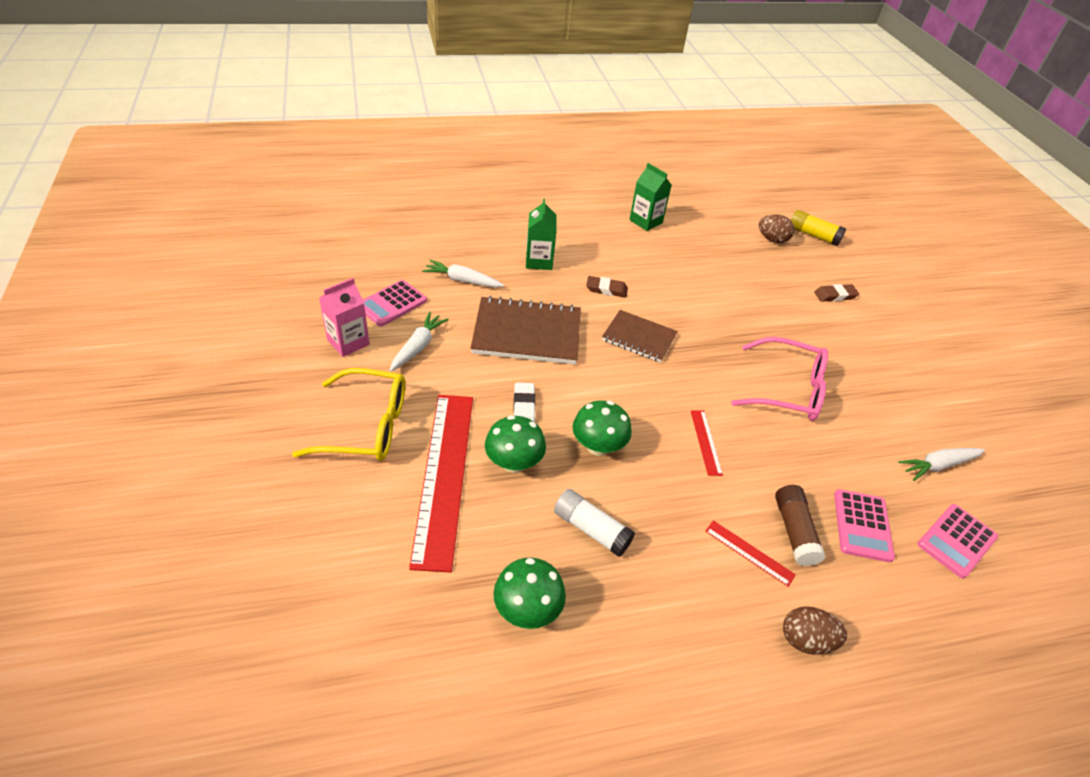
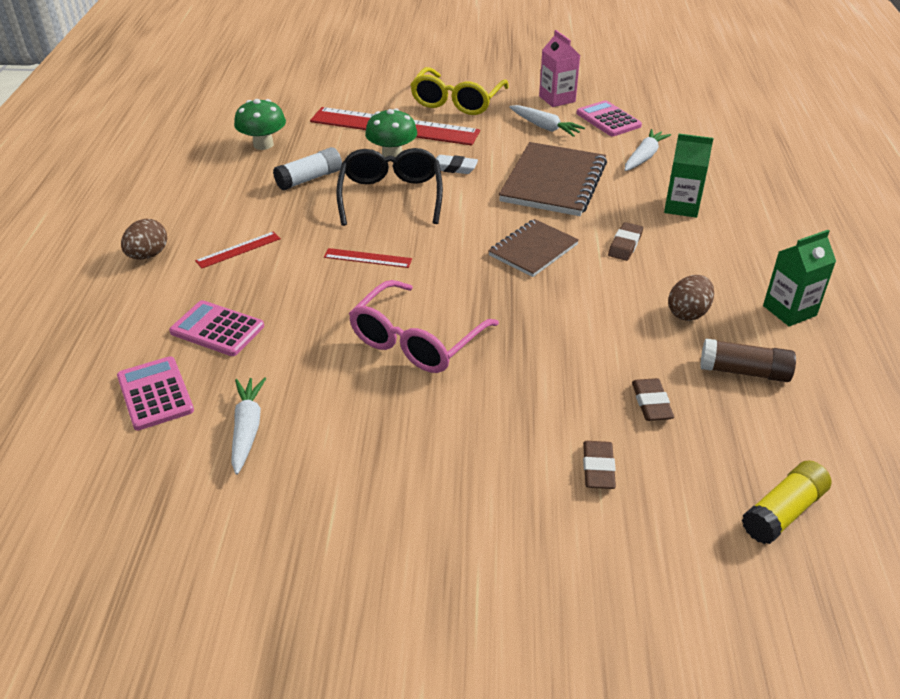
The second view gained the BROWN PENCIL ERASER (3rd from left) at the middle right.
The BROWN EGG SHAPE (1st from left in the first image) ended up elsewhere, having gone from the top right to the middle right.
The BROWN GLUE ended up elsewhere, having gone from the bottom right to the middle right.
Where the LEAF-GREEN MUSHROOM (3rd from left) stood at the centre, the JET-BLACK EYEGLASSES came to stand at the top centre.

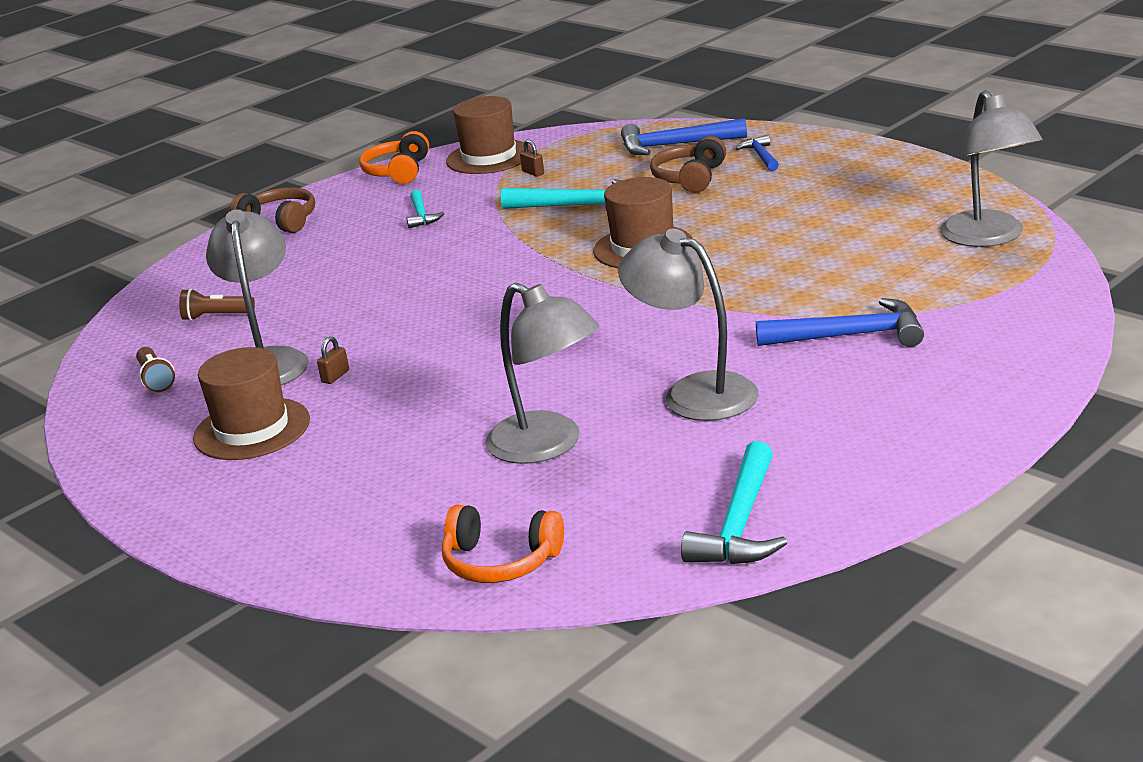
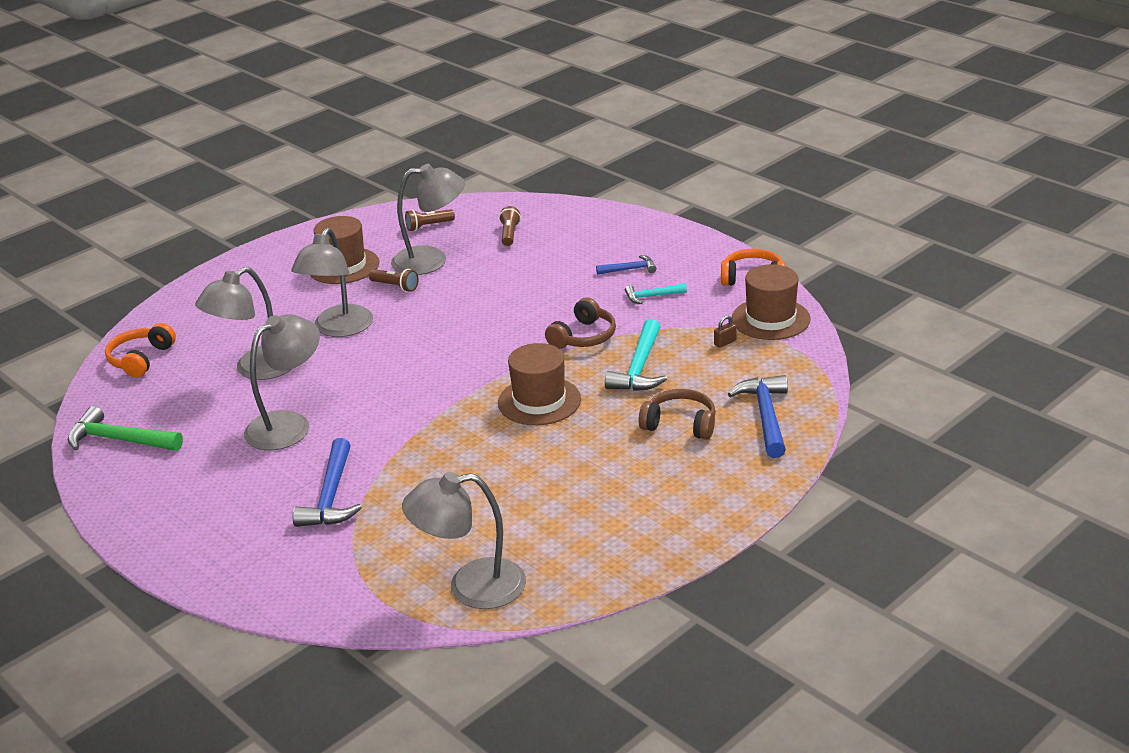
The second view gained the ASH-GREY READING LAMP (3rd from left) at the middle left.
The BROWN HEADSET (1st from left) ended up elsewhere, having gone from the top left to the centre.
The COBALT CLAW HAMMER (2nd from left) ended up elsewhere, having gone from the top centre to the centre.
Where the BROWN LOCK (1st from left) stood at the middle left, the BROWN FLASHLIGHT (1st from left) came to stand at the centre.
What was the TEAL CLAW HAMMER (3rd from left) at the centre turned into the LEAF-GREEN CLAW HAMMER at the middle left.

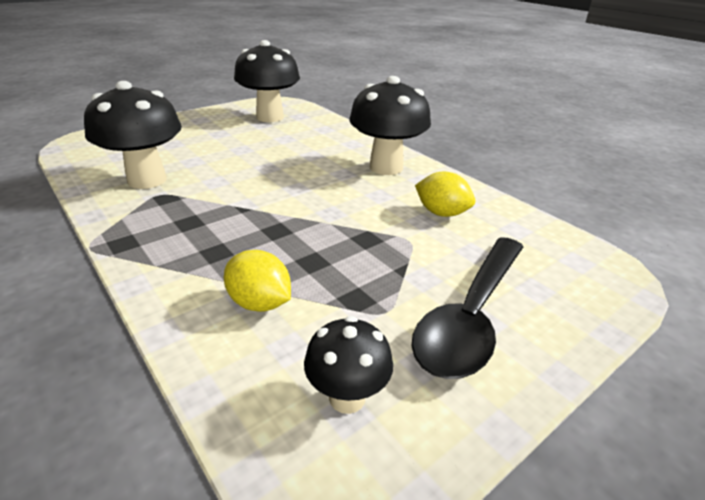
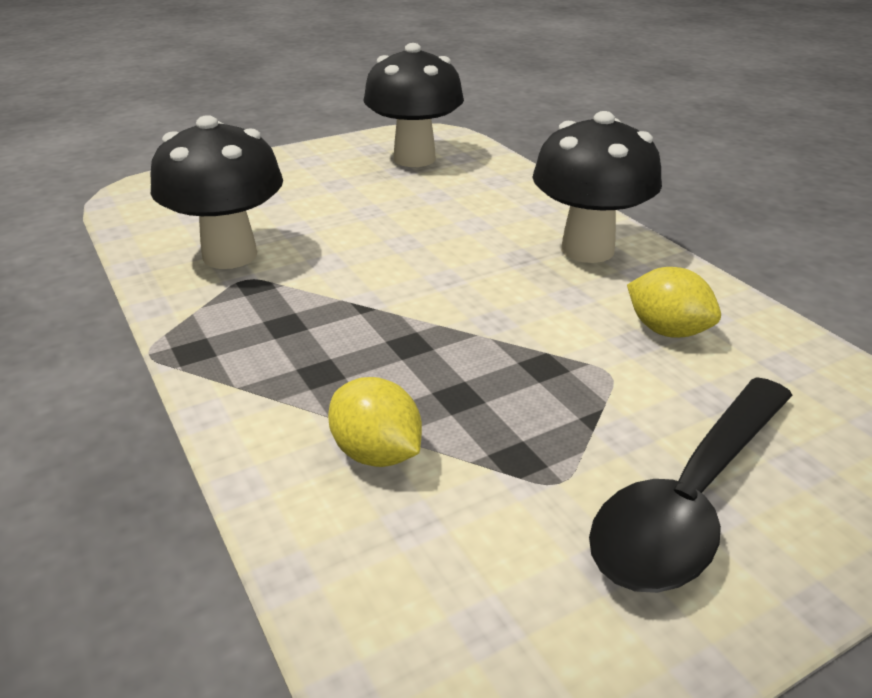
The second view lost the JET-BLACK MUSHROOM (3rd from left) at the bottom centre.

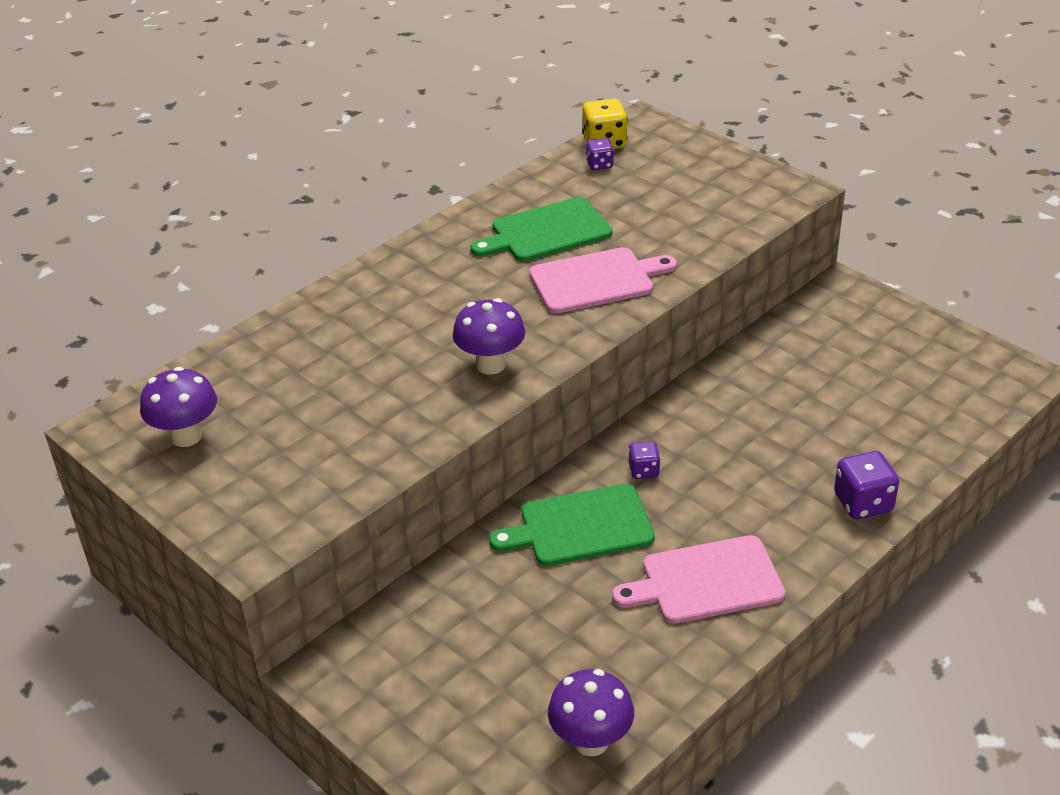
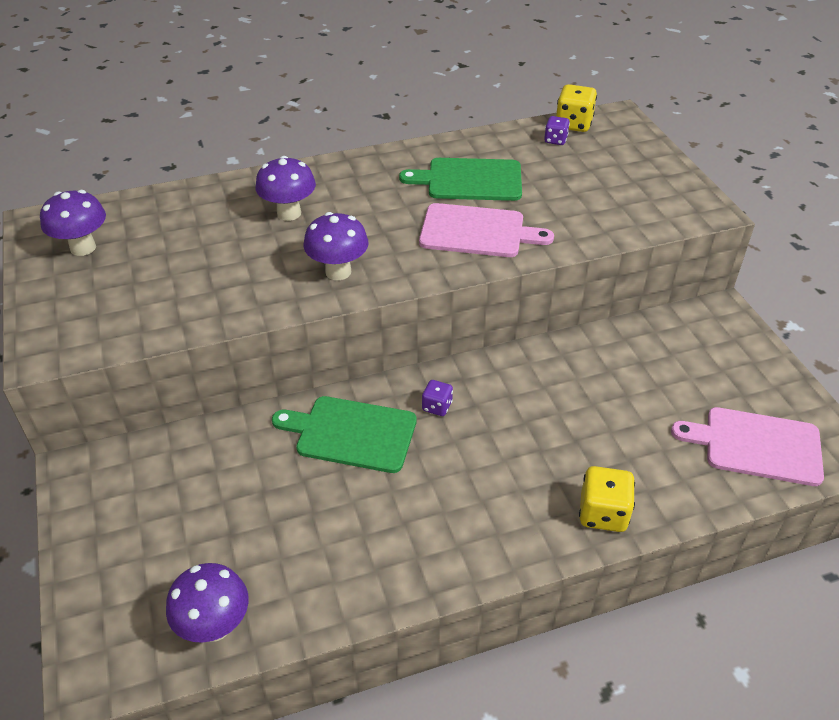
The second view gained the ROYAL PURPLE MUSHROOM (3rd from left) at the top centre.
The PINK CUTTING BOARD (2nd from left) ended up elsewhere, having gone from the bottom centre to the middle right.
What was the ROYAL PURPLE GAME DIE (3rd from left) at the middle right turned into the GOLDEN GAME DIE (2nd from left) at the bottom right.

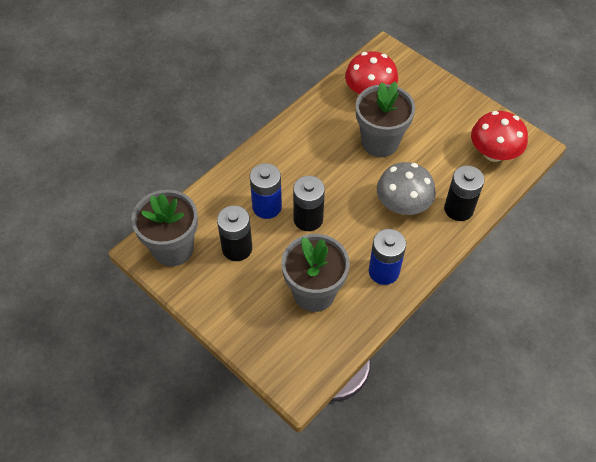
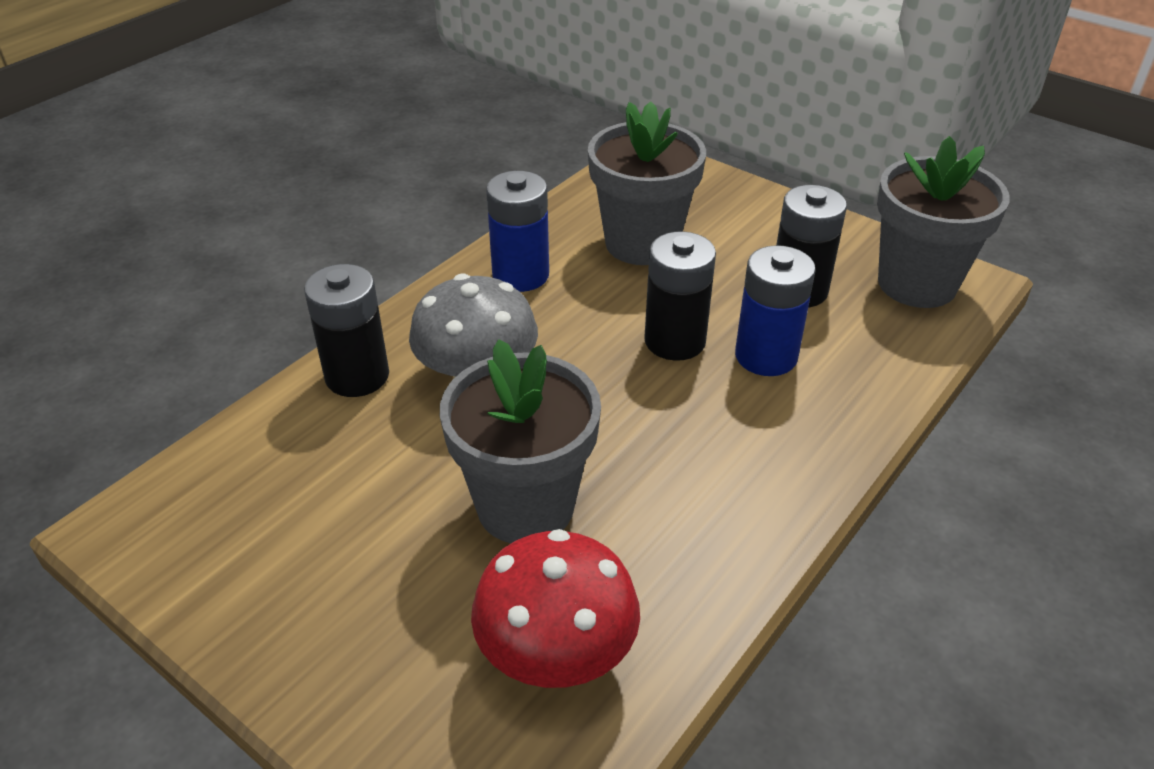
The second view lost the SCARLET MUSHROOM (2nd from left) at the top right.

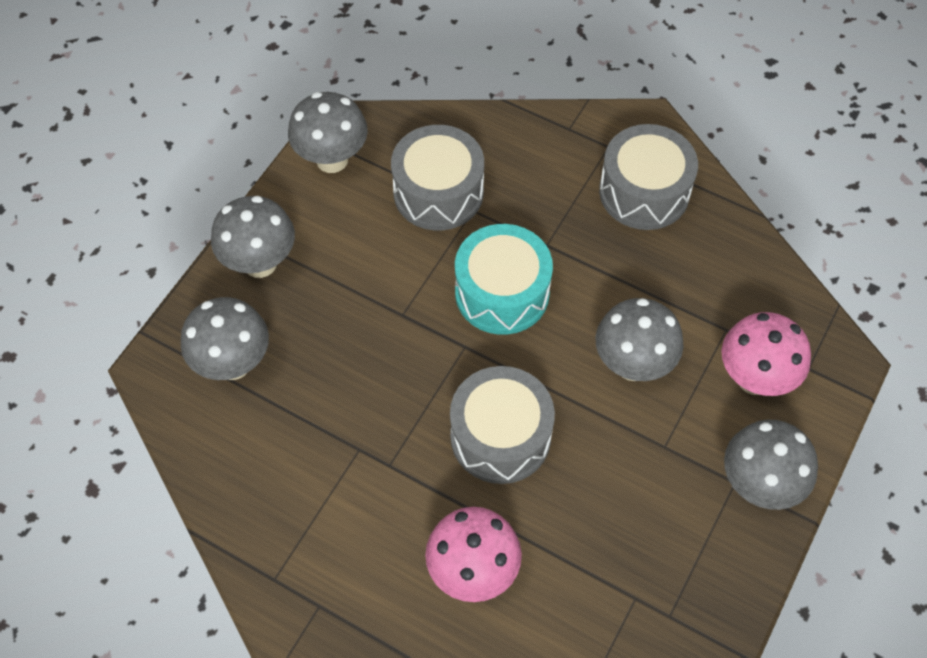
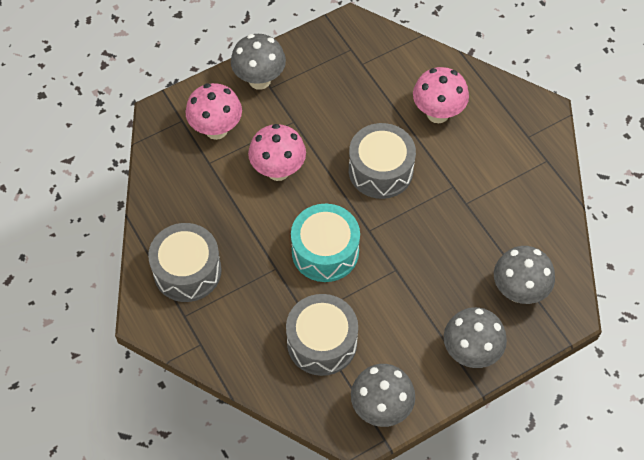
What was the ASH-GREY MUSHROOM (4th from left) at the middle right turned into the PINK MUSHROOM (2nd from left) at the top centre.

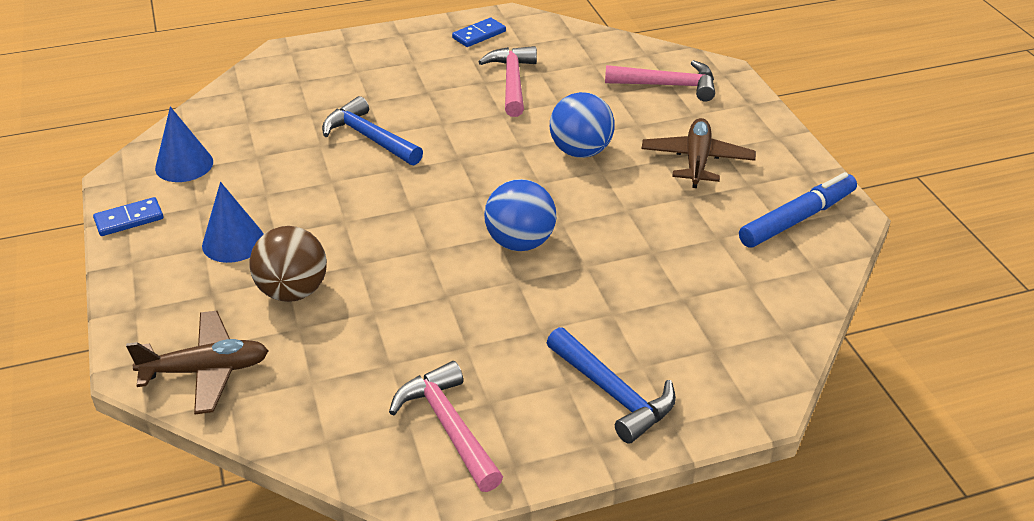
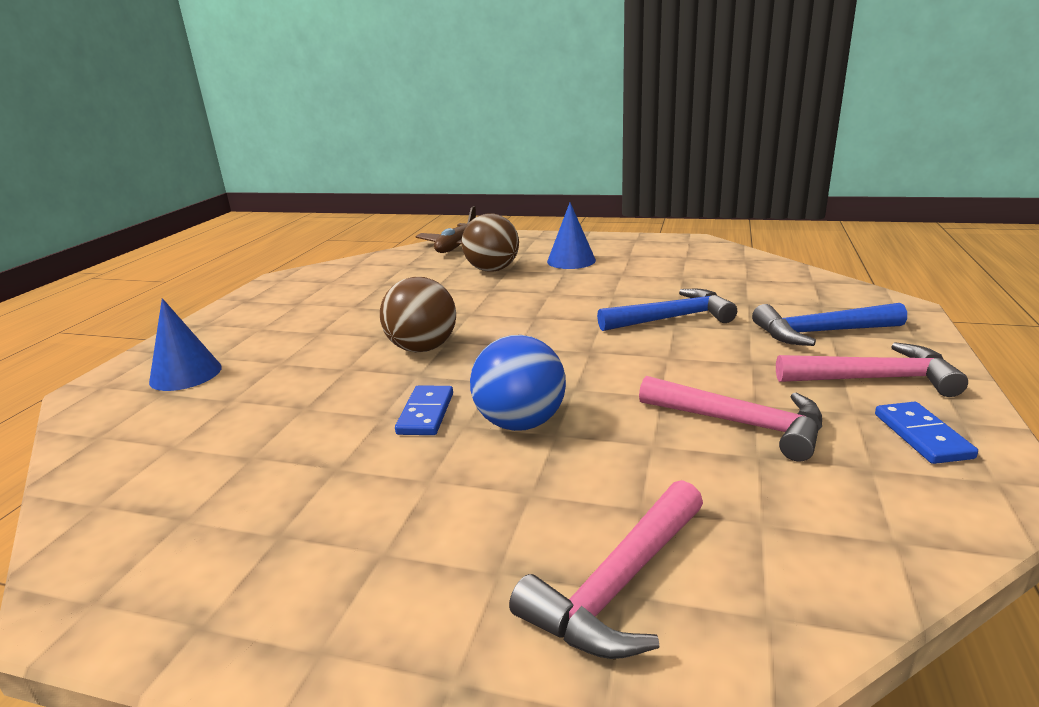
The second view lost the BROWN AEROPLANE (2nd from left) at the top right.
The second view lost the COBALT FELT PEN at the middle right.
The COBALT DOMINO PIECE (1st from left) ended up elsewhere, having gone from the middle left to the centre.
The COBALT CONE SHAPE (1st from left) ended up elsewhere, having gone from the top left to the middle left.
The PINK CLAW HAMMER (1st from left in the first image) ended up elsewhere, having gone from the bottom centre to the middle right.
The COBALT CLAW HAMMER (2nd from left) ended up elsewhere, having gone from the bottom centre to the middle right.
What was the COBALT SPHERE (1st from left) at the centre turned into the BROWN SPHERE (1st from left) at the centre.

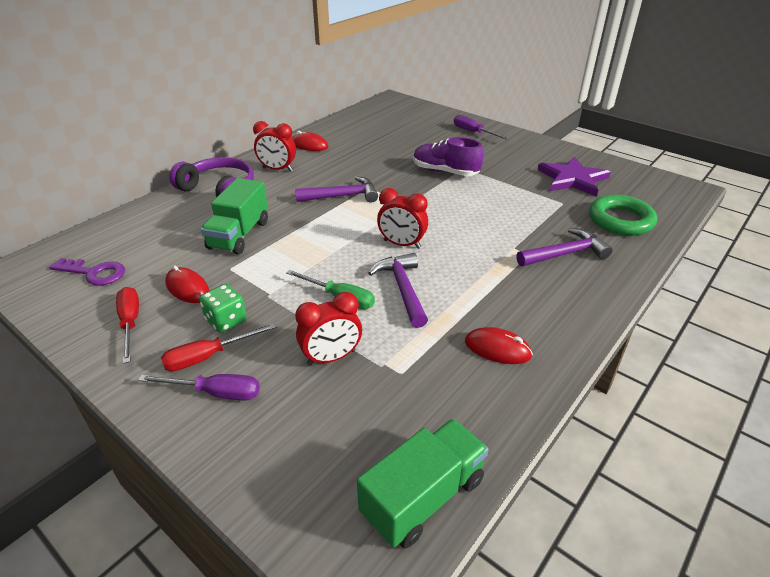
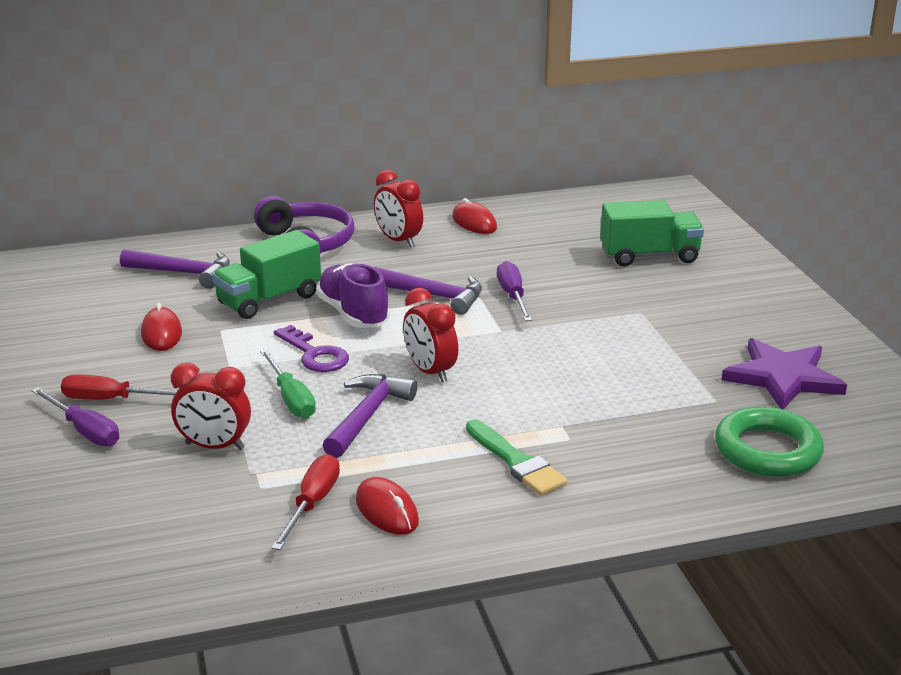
The second view lost the LEAF-GREEN GAME DIE at the middle left.
The second view gained the LEAF-GREEN BRUSH at the bottom centre.
The ROYAL PURPLE LATCHKEY ended up elsewhere, having gone from the middle left to the centre.
The SCARLET HAND SCREWDRIVER (1st from left in the first image) ended up elsewhere, having gone from the middle left to the bottom centre.
The LEAF-GREEN TOY TRUCK (2nd from left) ended up elsewhere, having gone from the bottom centre to the middle right.
The ROYAL PURPLE SNEAKER ended up elsewhere, having gone from the top centre to the centre.
The ROYAL PURPLE HAND SCREWDRIVER (2nd from left) ended up elsewhere, having gone from the top centre to the centre.
The ROYAL PURPLE CLAW HAMMER (3rd from left in the first image) ended up elsewhere, having gone from the middle right to the middle left.

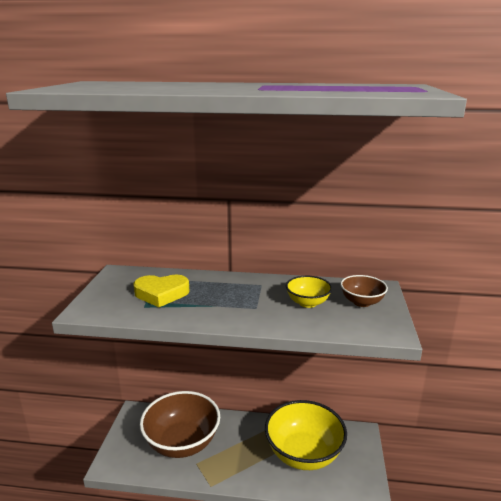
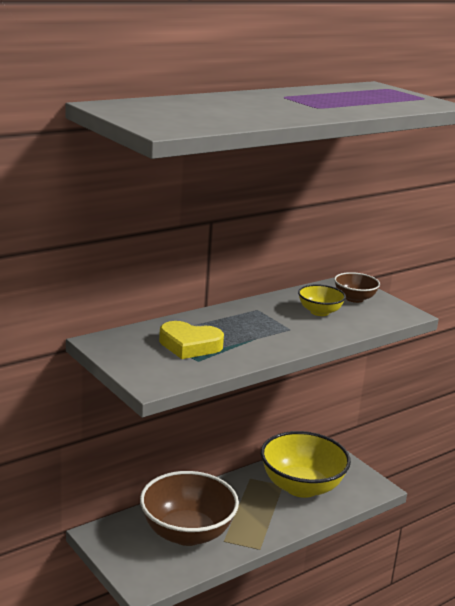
The GOLDEN LOVE HEART at the middle left ended up facing another way, 60 degrees clockwise from before.

